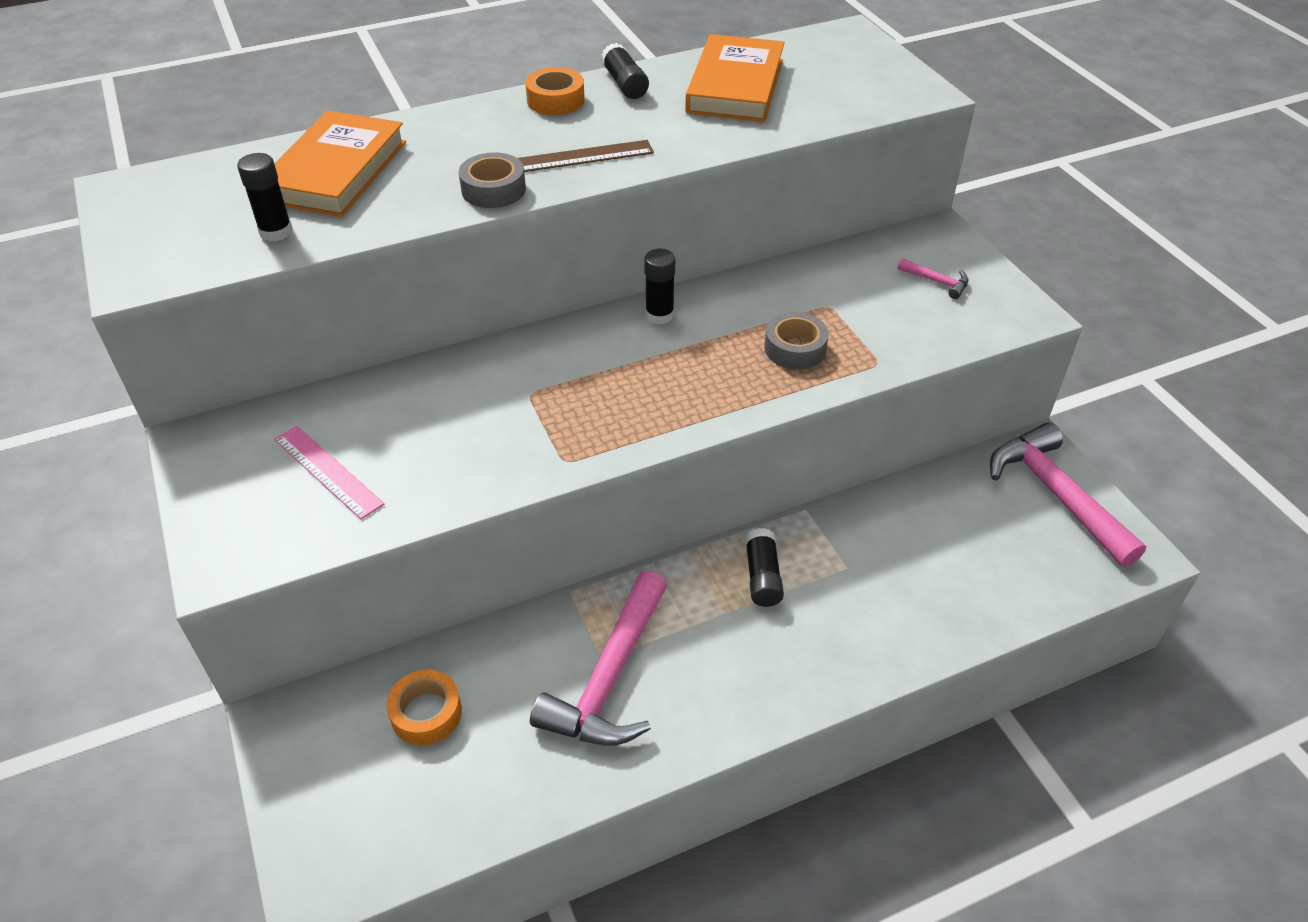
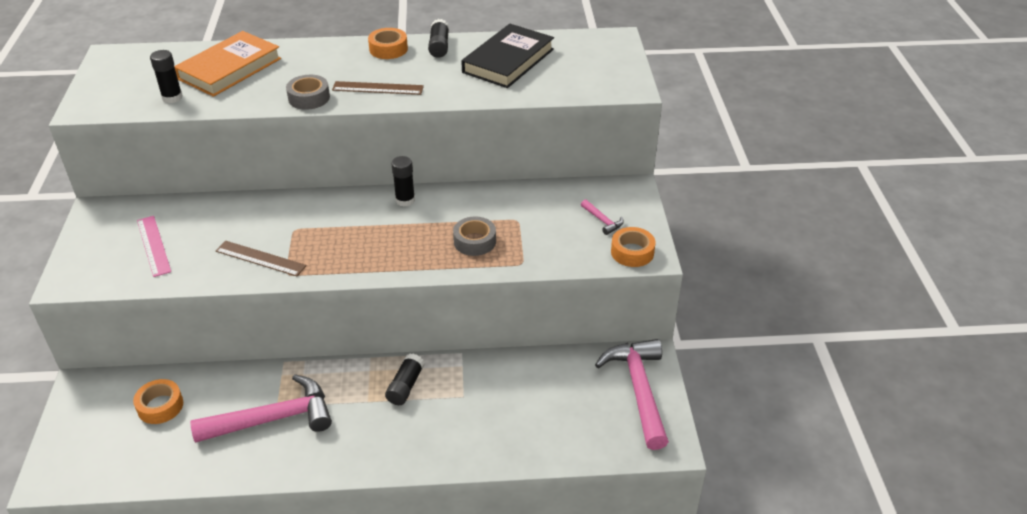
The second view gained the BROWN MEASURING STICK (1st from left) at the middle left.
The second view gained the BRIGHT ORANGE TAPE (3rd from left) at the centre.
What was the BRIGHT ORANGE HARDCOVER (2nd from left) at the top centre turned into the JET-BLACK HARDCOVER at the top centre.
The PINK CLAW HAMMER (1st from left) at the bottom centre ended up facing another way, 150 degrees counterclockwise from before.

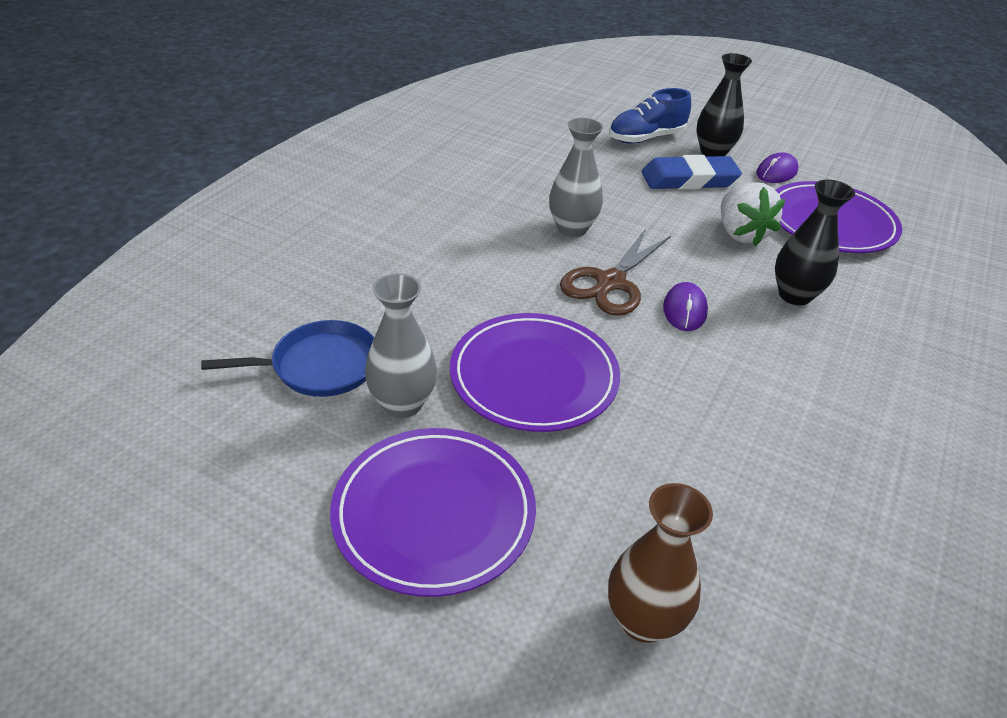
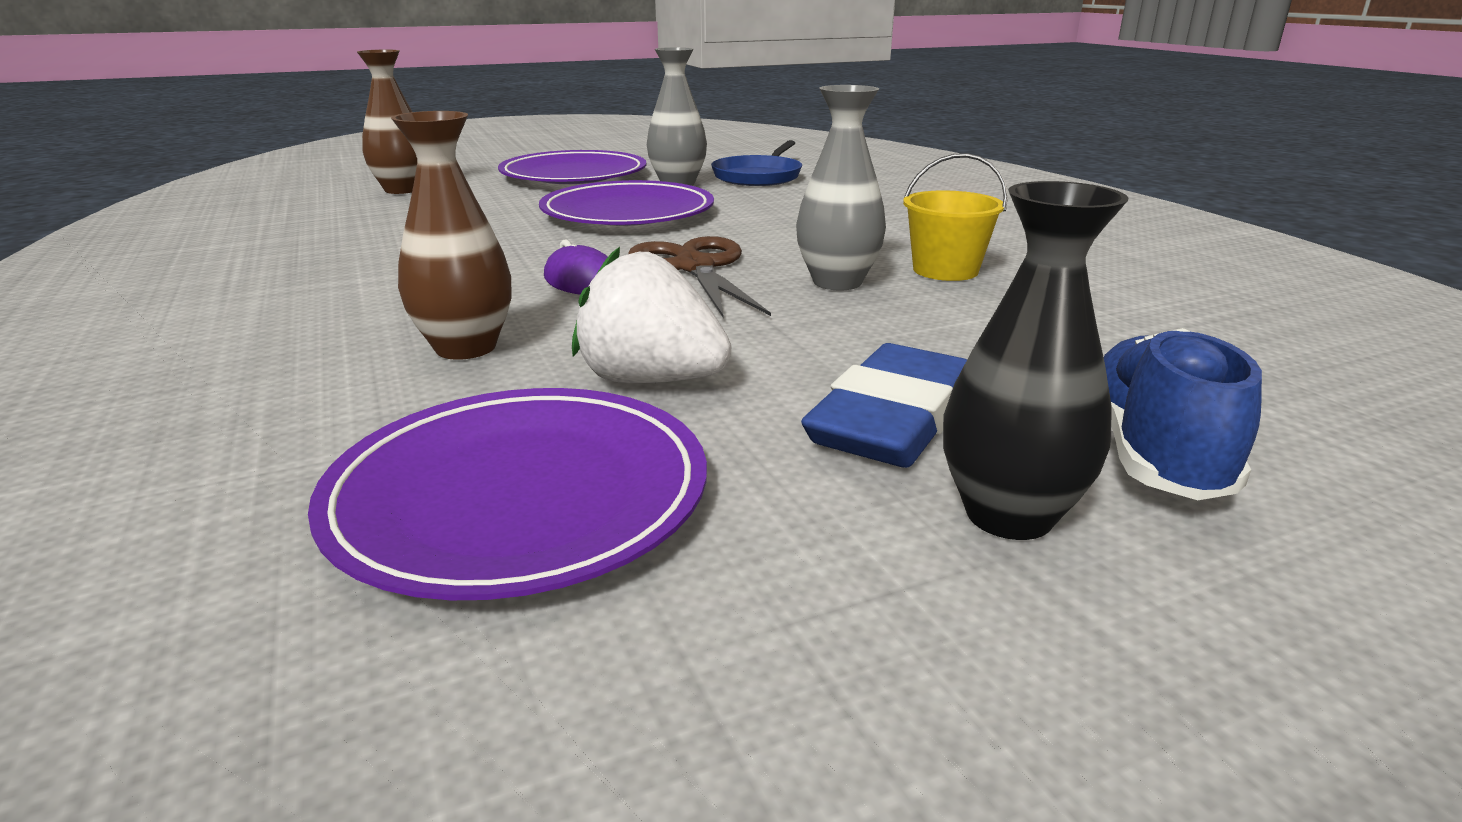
The second view lost the ROYAL PURPLE COMPUTER MOUSE (2nd from left) at the top right.
The second view gained the GOLDEN BUCKET at the top centre.
What was the JET-BLACK VASE (2nd from left) at the middle right turned into the BROWN VASE (2nd from left) at the top left.

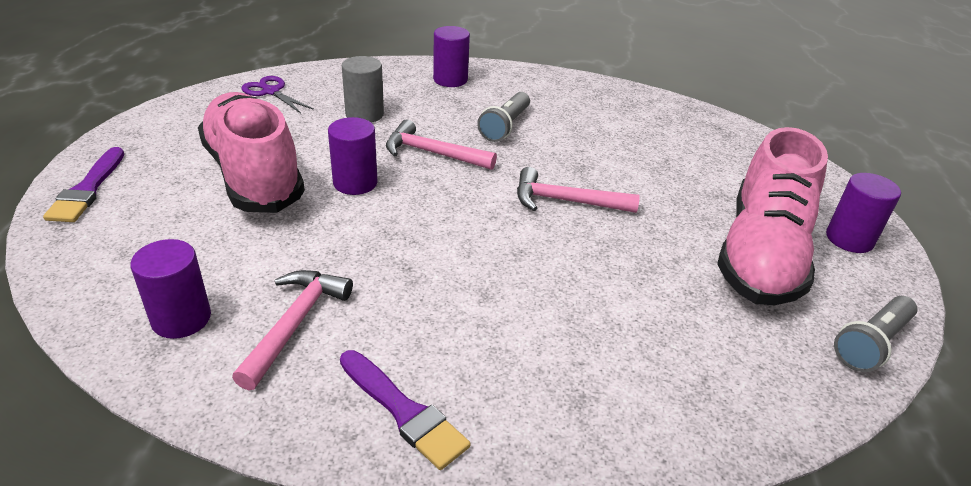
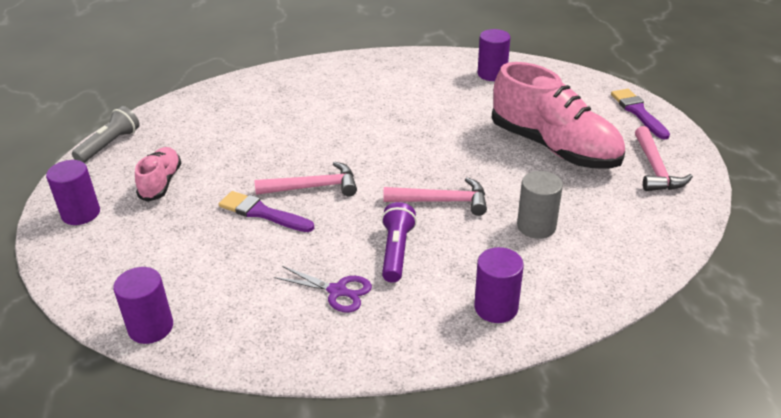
The PINK CLAW HAMMER (1st from left in the first image) ended up elsewhere, having gone from the bottom left to the middle right.
The ROYAL PURPLE SCISSORS ended up elsewhere, having gone from the top left to the bottom centre.
The ROYAL PURPLE CYLINDER SHAPE (2nd from left) ended up elsewhere, having gone from the top centre to the bottom left.
The ROYAL PURPLE BRUSH (2nd from left in the first image) ended up elsewhere, having gone from the bottom centre to the centre.
What was the ASH-GREY FLASHLIGHT (1st from left) at the top centre turned into the ROYAL PURPLE FLASHLIGHT at the centre.
The size of the PINK SNEAKER (2nd from left in the first image) at the middle right changed by a factor of 0.50.

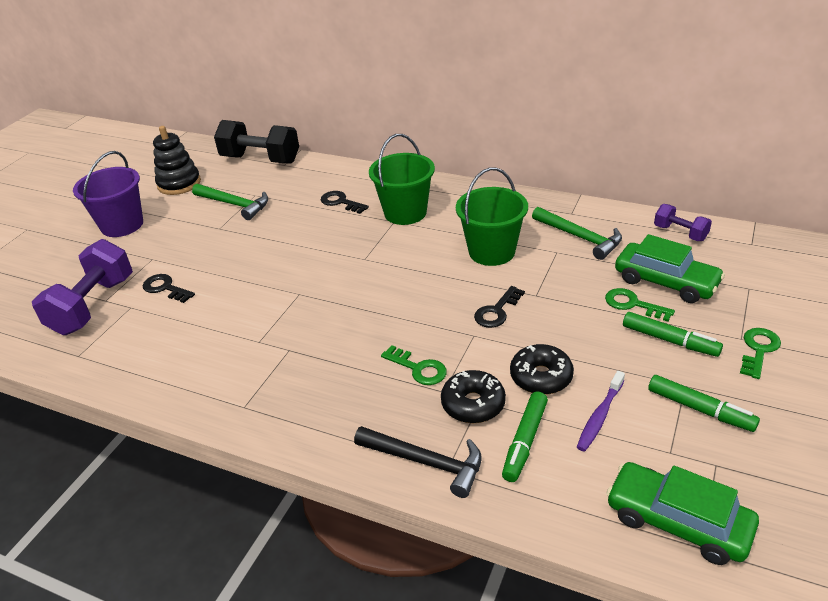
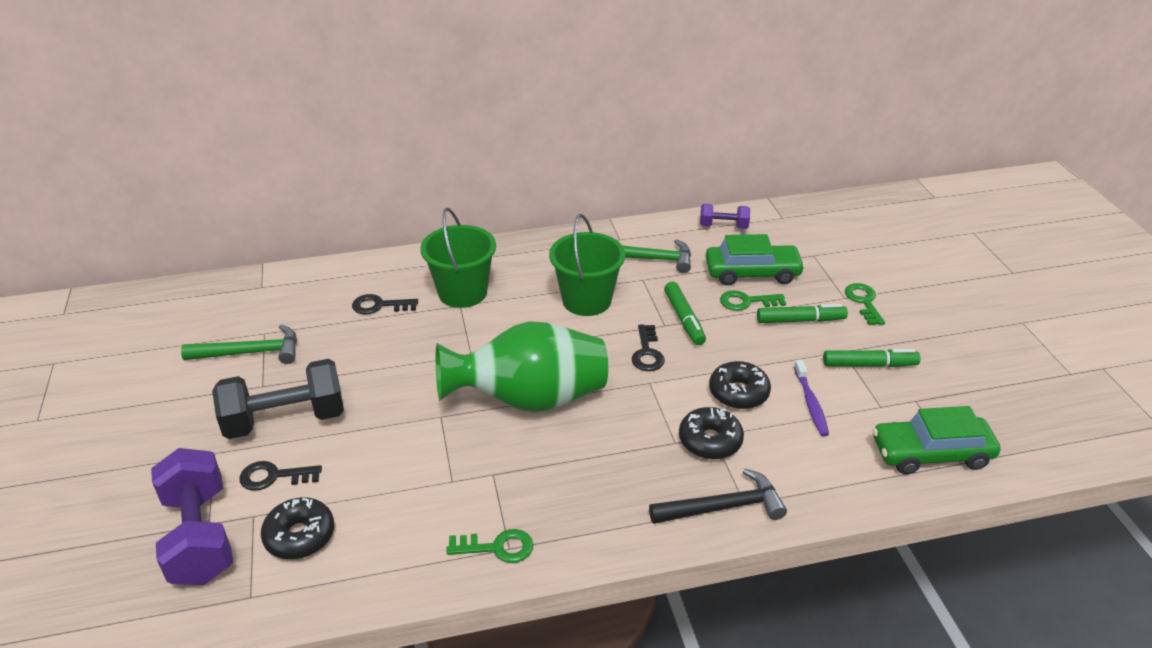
The second view lost the ROYAL PURPLE BUCKET at the top left.
The second view lost the JET-BLACK STACKING TOY at the top left.
The second view gained the JET-BLACK DOUGHNUT (1st from left) at the bottom left.
The second view gained the LEAF-GREEN VASE at the centre.
The JET-BLACK DUMBBELL ended up elsewhere, having gone from the top left to the middle left.
The LEAF-GREEN LATCHKEY (1st from left) ended up elsewhere, having gone from the centre to the bottom centre.
The LEAF-GREEN FELT PEN (1st from left) ended up elsewhere, having gone from the bottom centre to the centre.

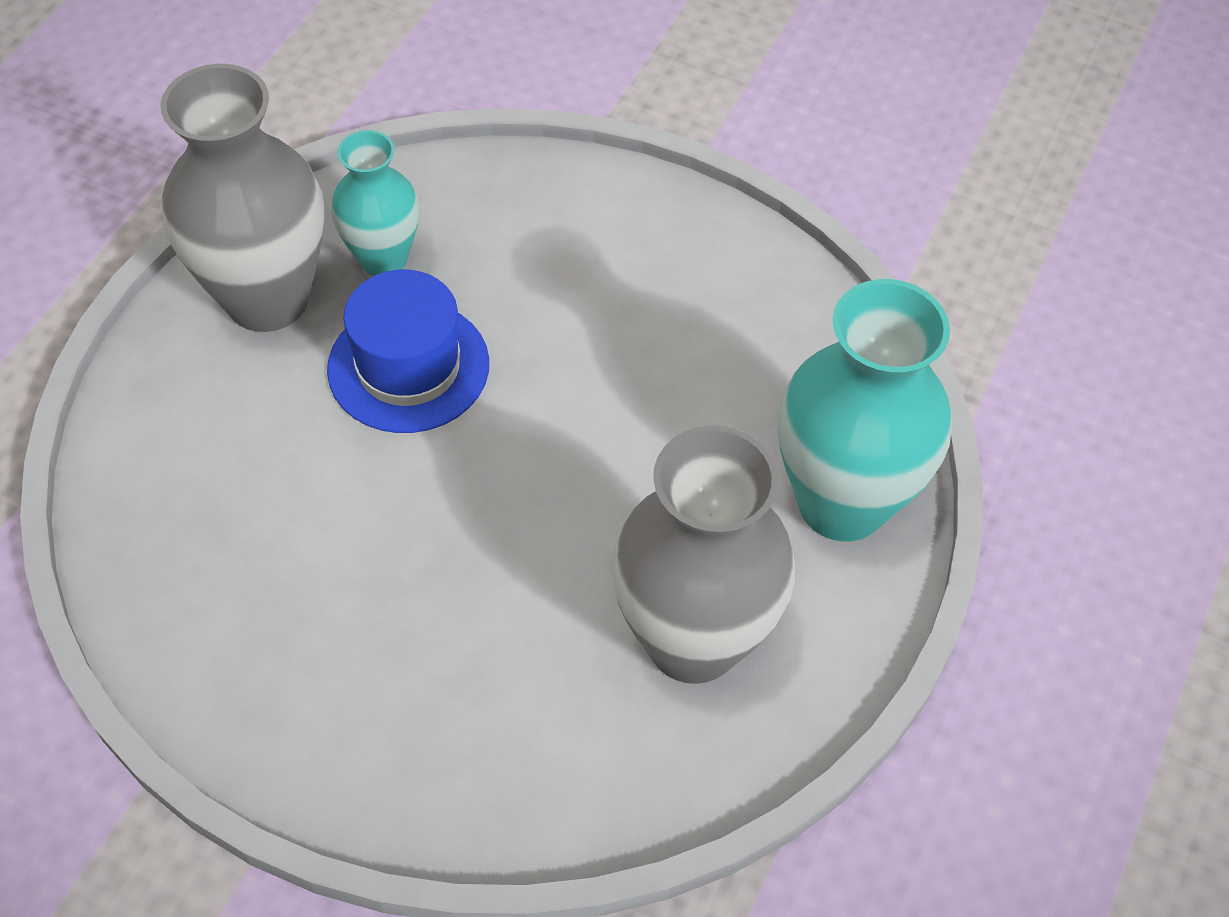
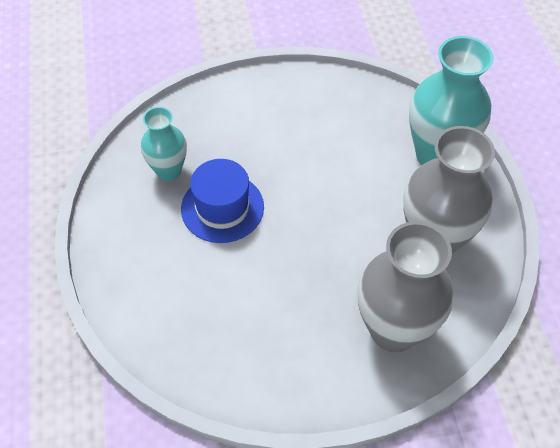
The ASH-GREY VASE (1st from left) ended up elsewhere, having gone from the top left to the middle right.

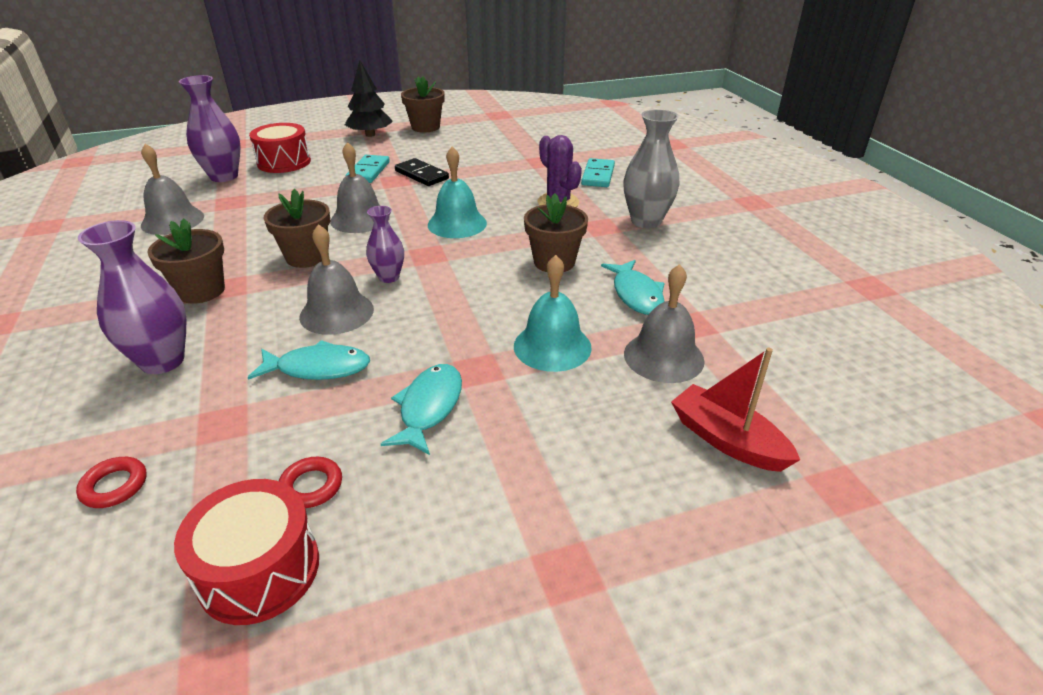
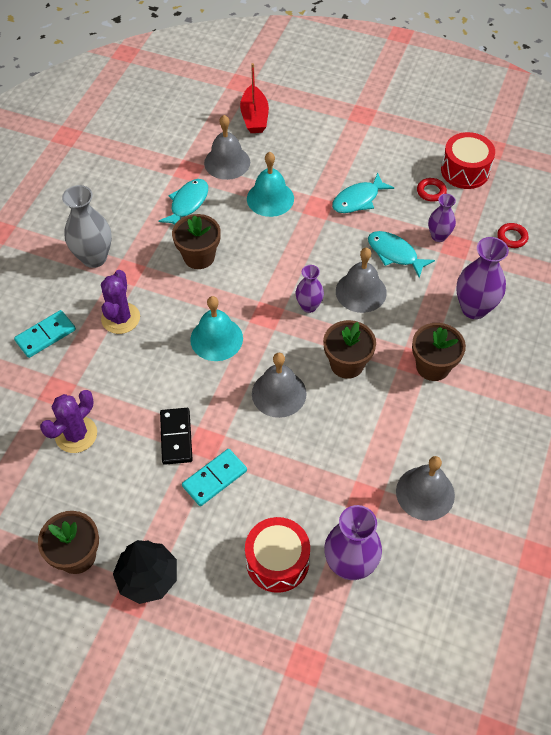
The second view gained the ROYAL PURPLE CACTUS (1st from left) at the middle left.
The second view gained the ROYAL PURPLE VASE (3rd from left) at the top right.

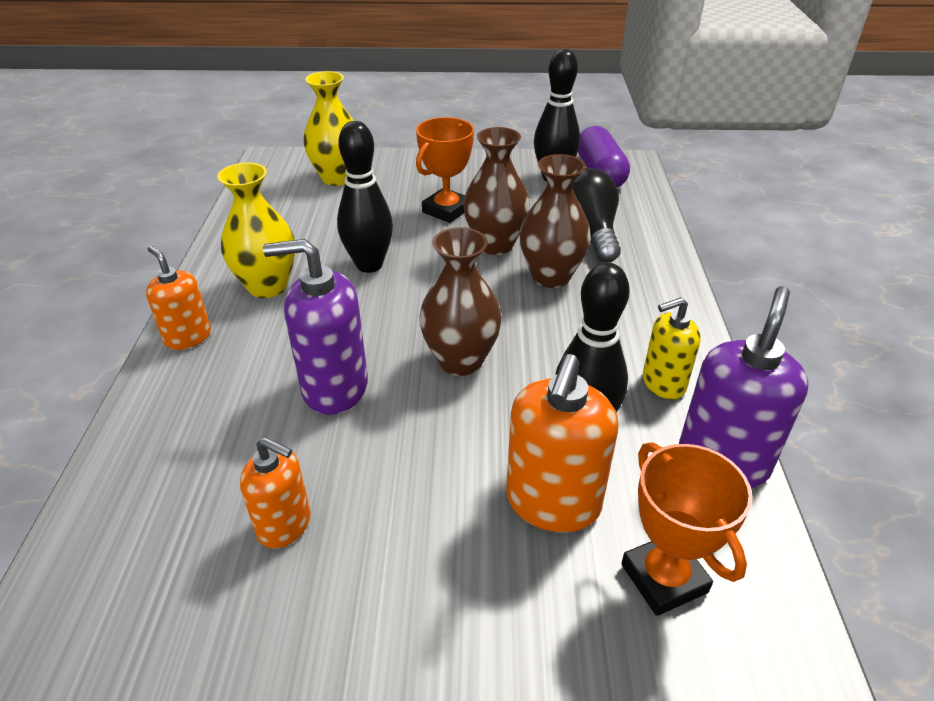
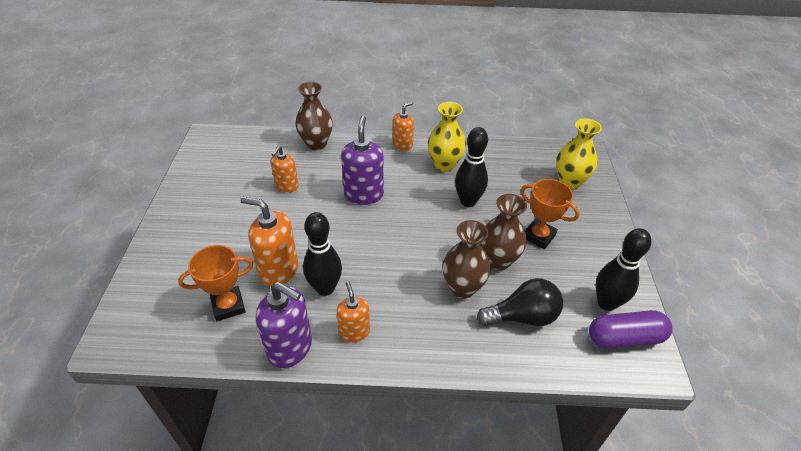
The BROWN VASE (1st from left) ended up elsewhere, having gone from the centre to the top centre.
What was the GOLDEN SOAP DISPENSER at the middle right turned into the BRIGHT ORANGE SOAP DISPENSER (3rd from left) at the bottom centre.

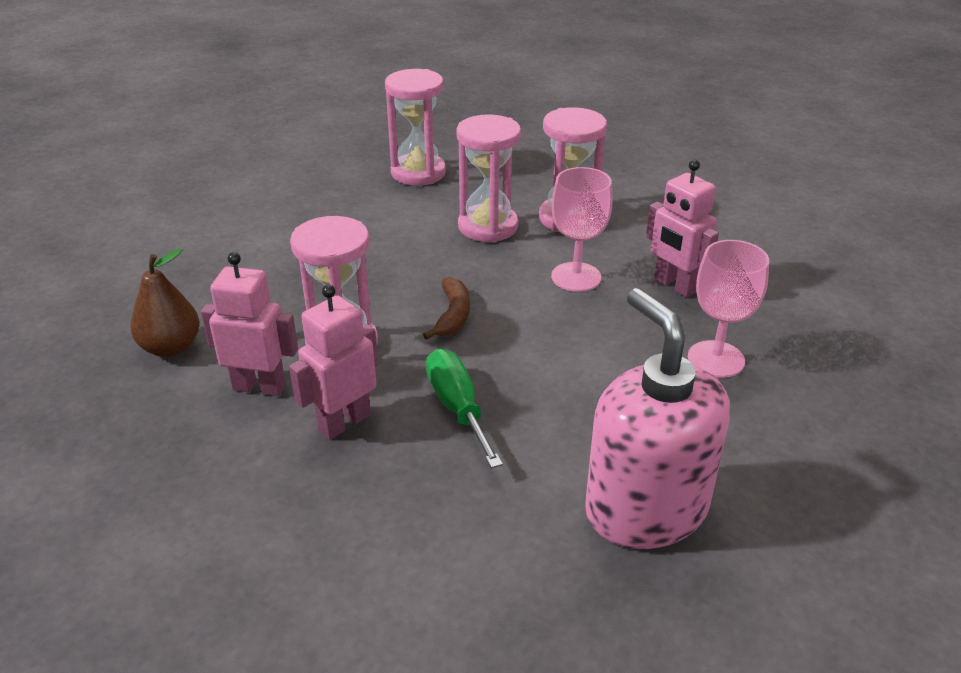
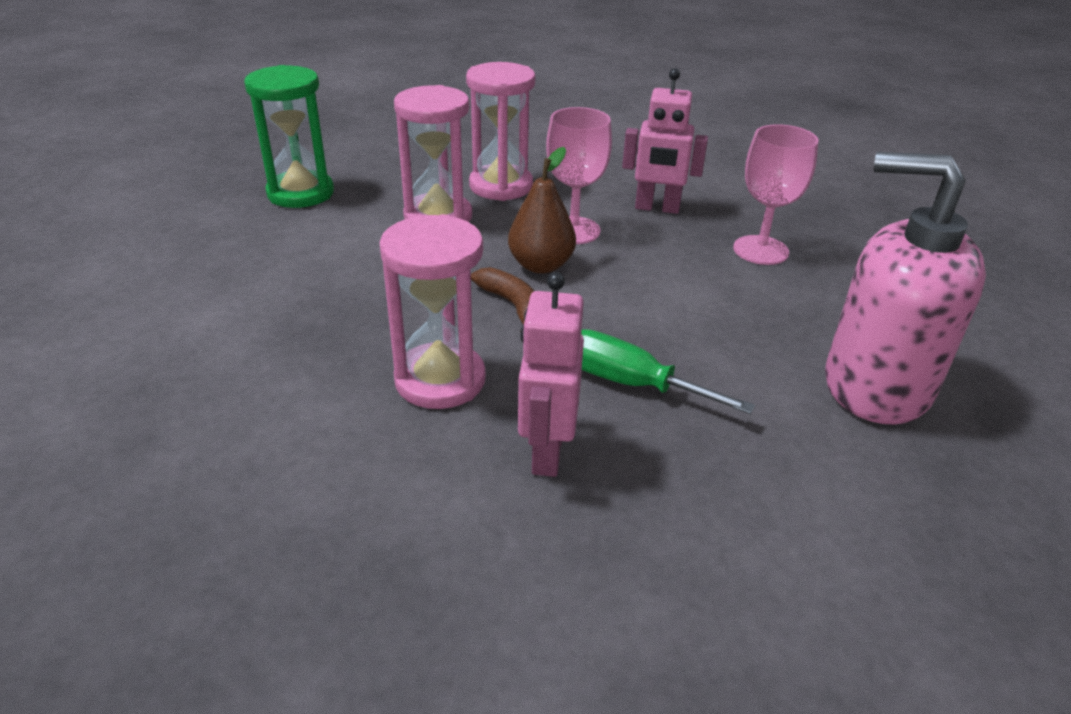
The second view lost the PINK ROBOT FIGURE (1st from left) at the middle left.
The BROWN TOY PEAR ended up elsewhere, having gone from the middle left to the top centre.
What was the PINK SANDGLASS (2nd from left) at the top centre turned into the LEAF-GREEN SANDGLASS at the top left.

